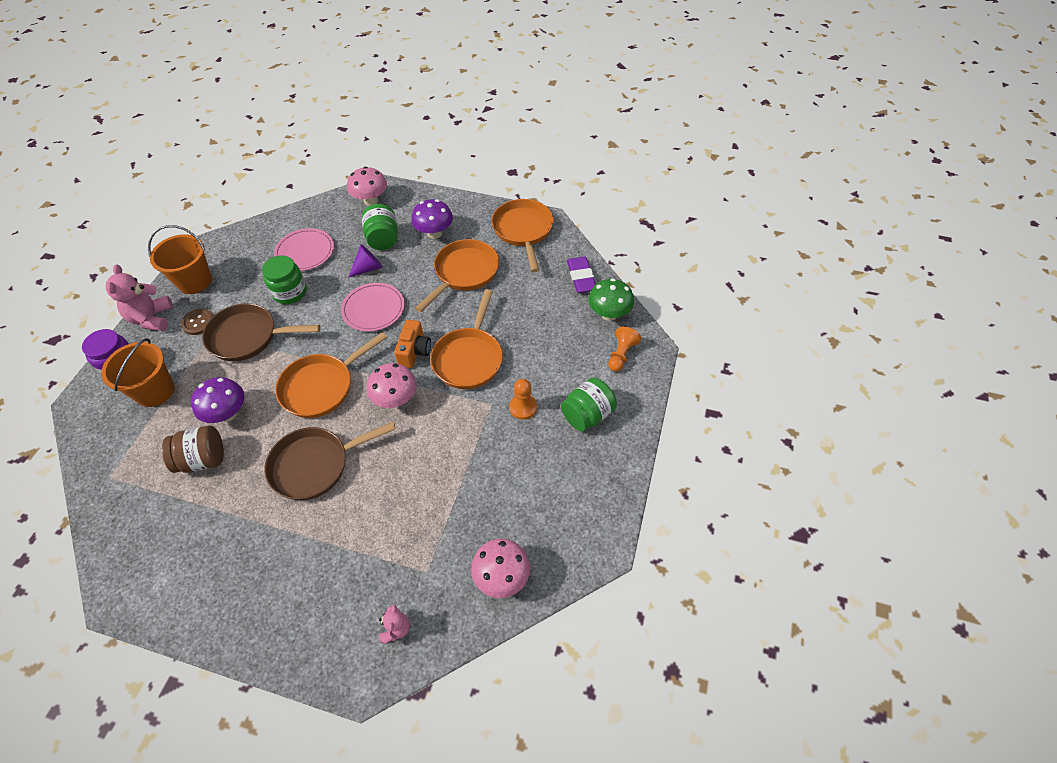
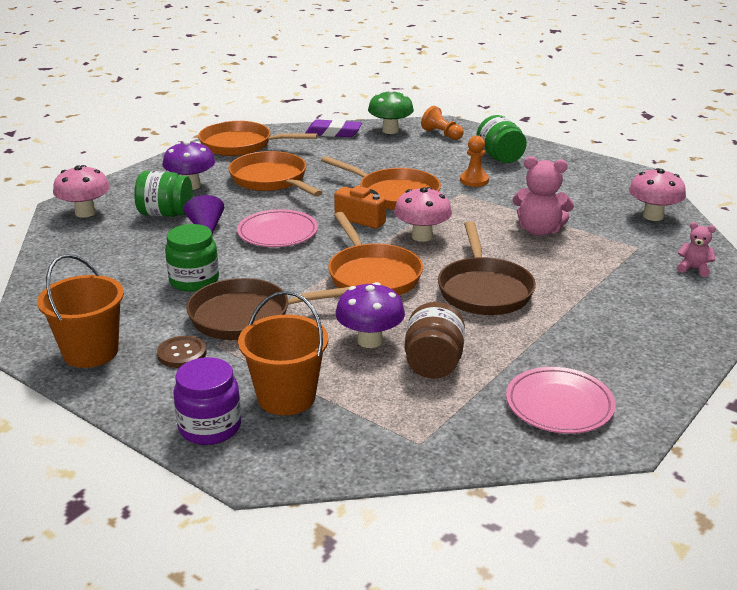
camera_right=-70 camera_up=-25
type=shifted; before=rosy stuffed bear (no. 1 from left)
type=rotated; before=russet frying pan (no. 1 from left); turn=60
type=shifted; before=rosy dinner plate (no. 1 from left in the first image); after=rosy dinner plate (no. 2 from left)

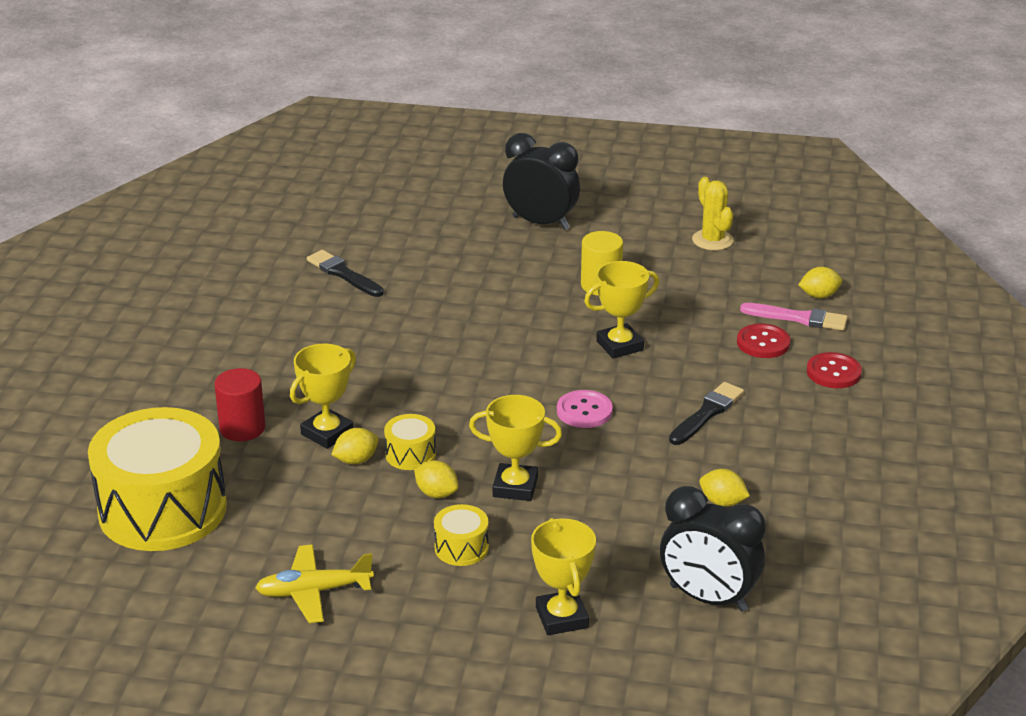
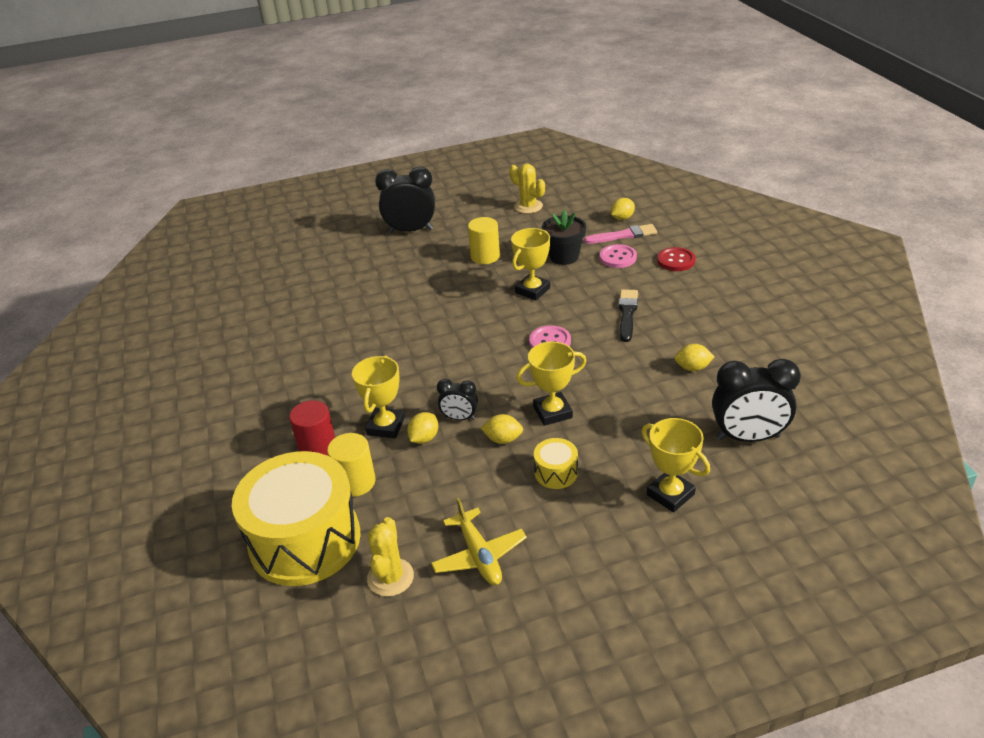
camera_right=-25 camera_up=5
type=rotated; before=bright yellow plane; turn=-75
type=gone; before=ebony paint brush (no. 1 from left)
type=swapped; before=bright yellow drum (no. 2 from left); after=ebony clock (no. 2 from left)
type=repainted; before=crimson sewing button (no. 1 from left); after=rosy sewing button (no. 2 from left)
type=new; after=bright yellow cylinder shape (no. 1 from left)
type=new; after=bright yellow cactus (no. 1 from left)
type=new; after=ebony potted plant

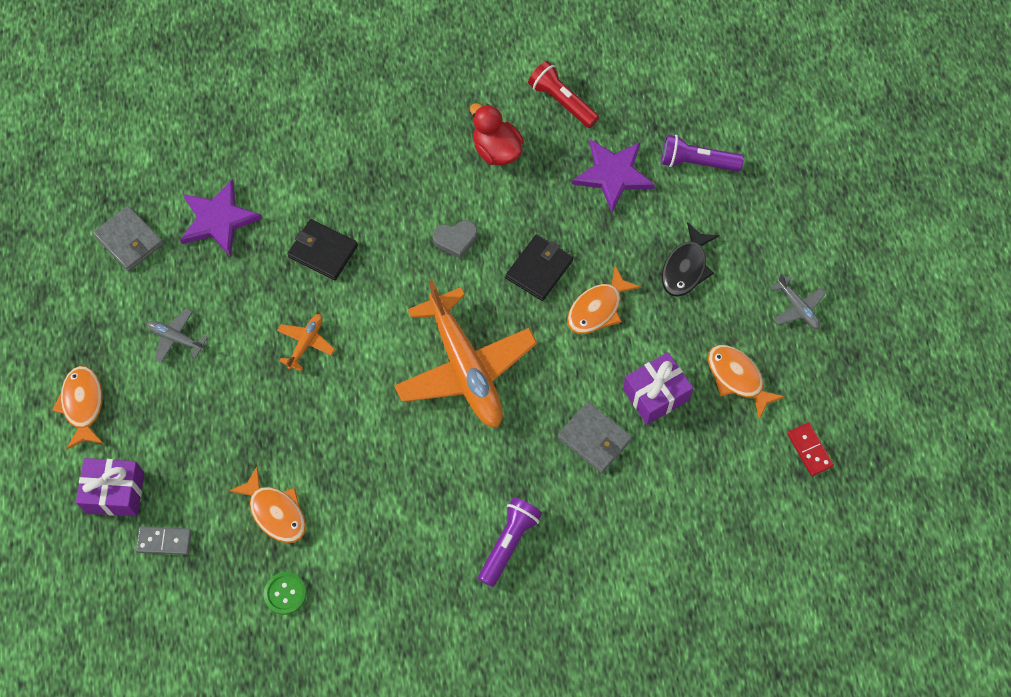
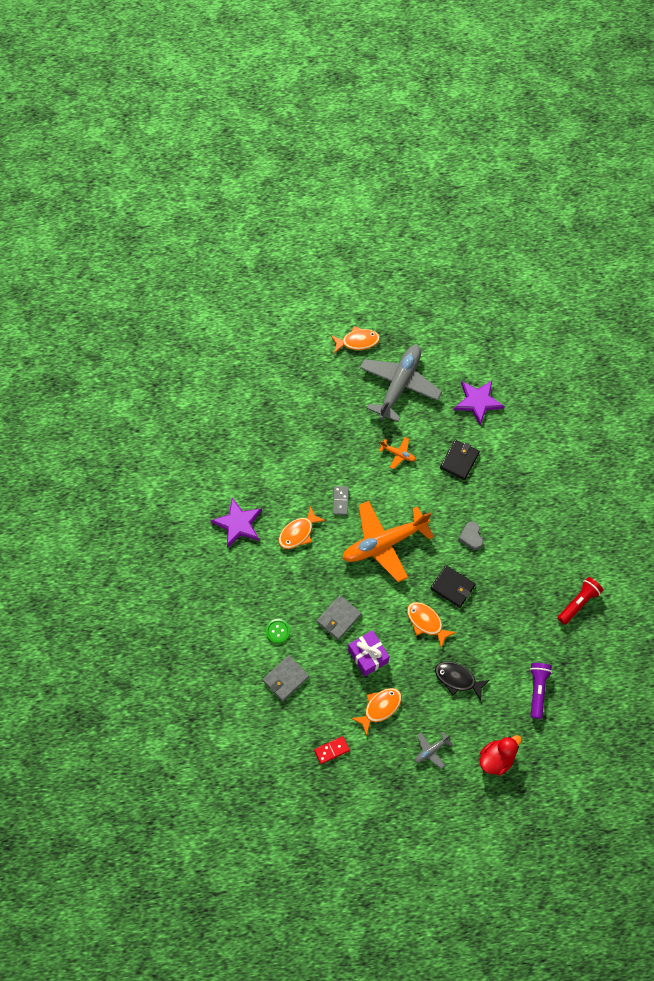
camera_right=90 camera_up=0
type=gone; before=royal purple wrapped gift (no. 1 from left)
type=shifted; before=grey card wallet (no. 1 from left)
type=shifted; before=grey domino tile
type=scaled; before=grey plane (no. 1 from left); scale=2.37
type=shifted; before=orange toy fish (no. 2 from left in the first image); after=orange toy fish (no. 1 from left)
type=shifted; before=emerald sewing button
type=shifted; before=crimson toy duck
type=gone; before=royal purple pocket torch (no. 1 from left)
type=shifted; before=royal purple star shape (no. 2 from left in the first image); after=royal purple star shape (no. 1 from left)

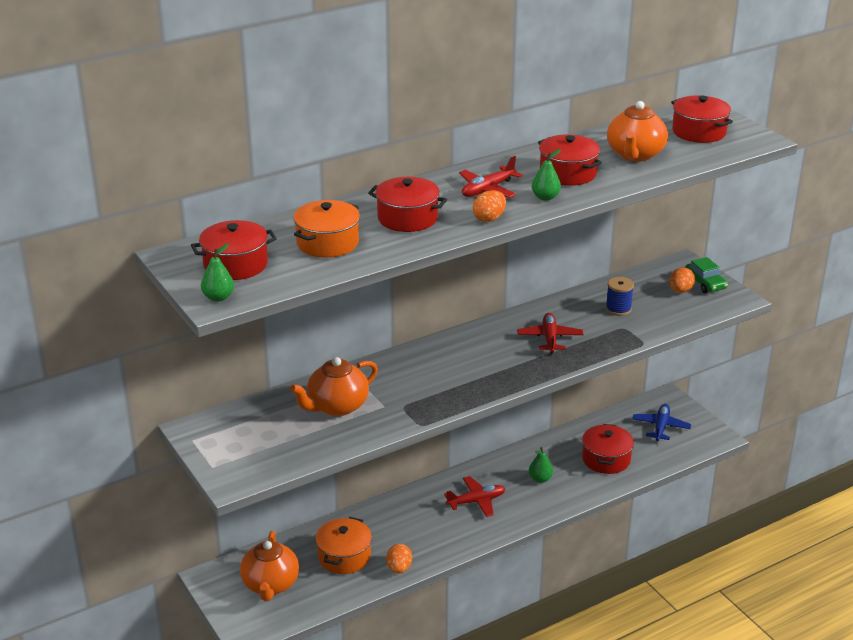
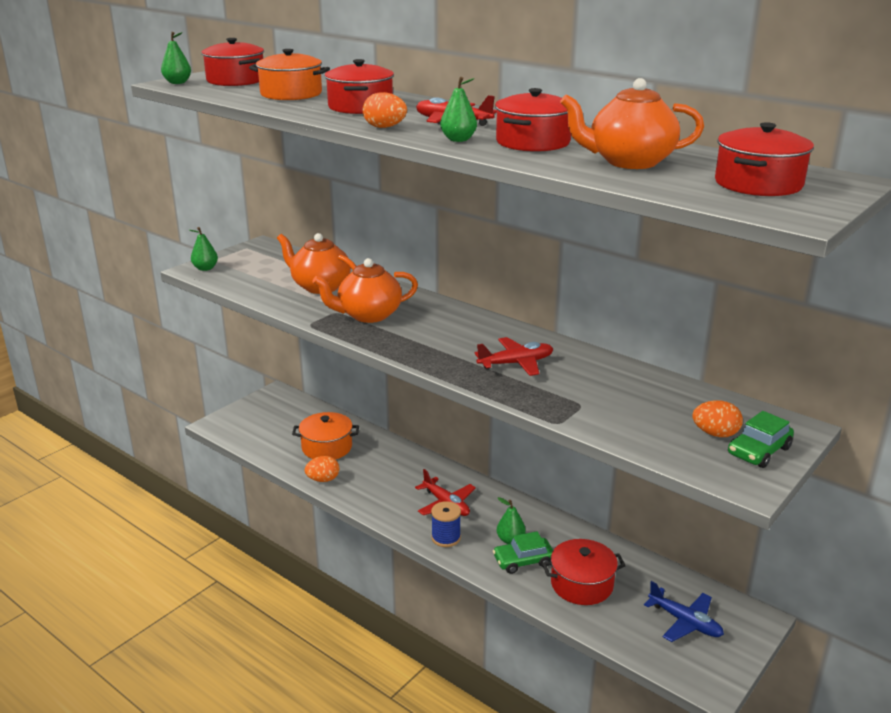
camera_right=70 camera_up=-5
type=shifted; before=orange teapot (no. 1 from left in the first image); after=orange teapot (no. 2 from left)
type=shifted; before=cobalt spool
type=rotated; before=cobalt plane; turn=45
type=new; after=emerald pear (no. 2 from left)
type=new; after=emerald car (no. 1 from left)

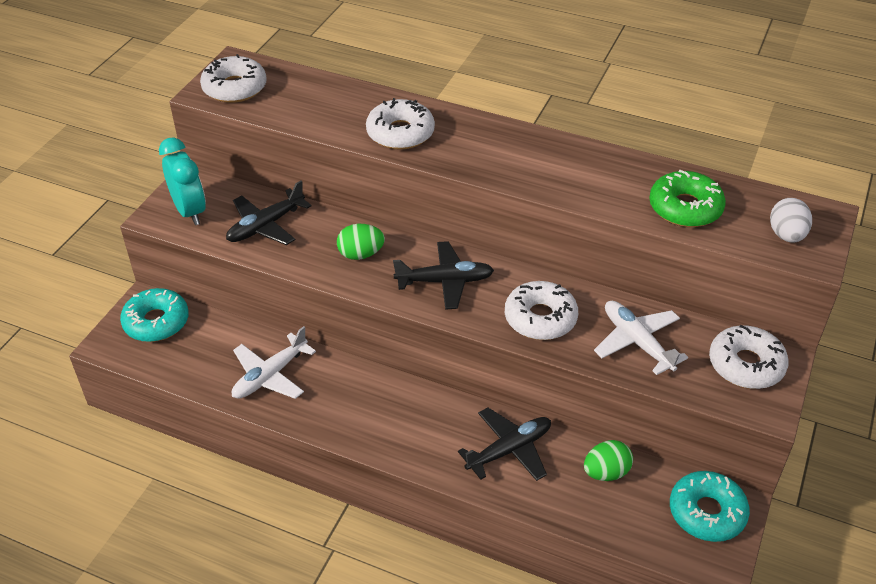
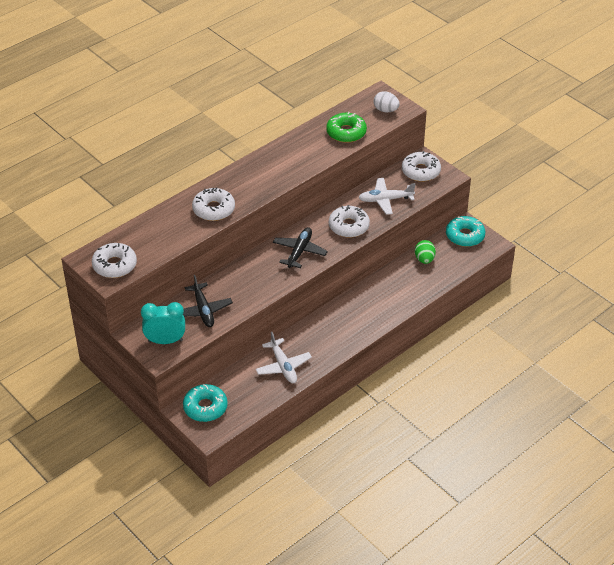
camera_right=-65 camera_up=0
type=gone; before=emerald egg shape (no. 1 from left)
type=gone; before=ebony plane (no. 3 from left)

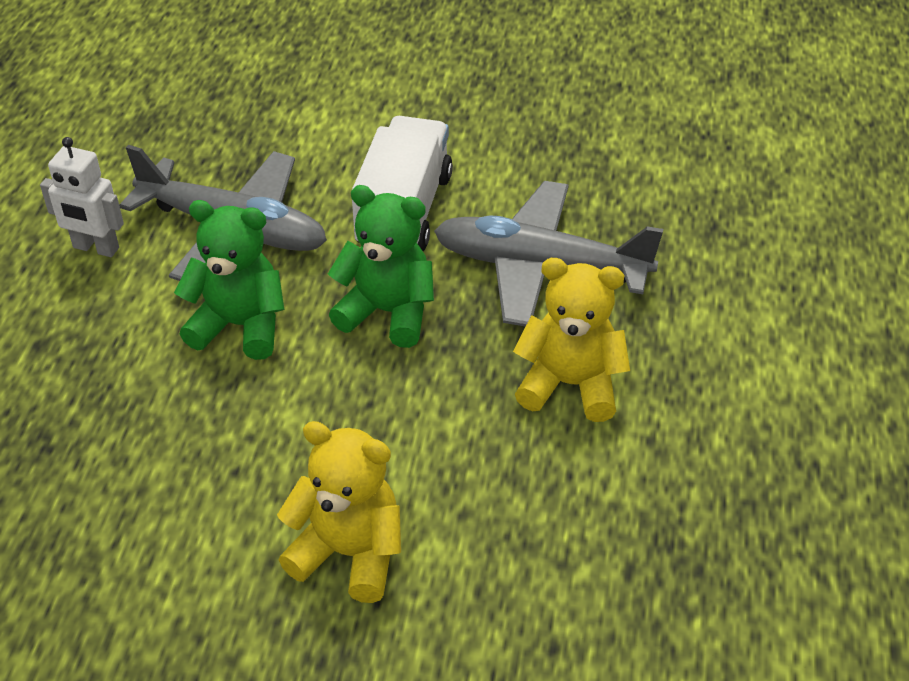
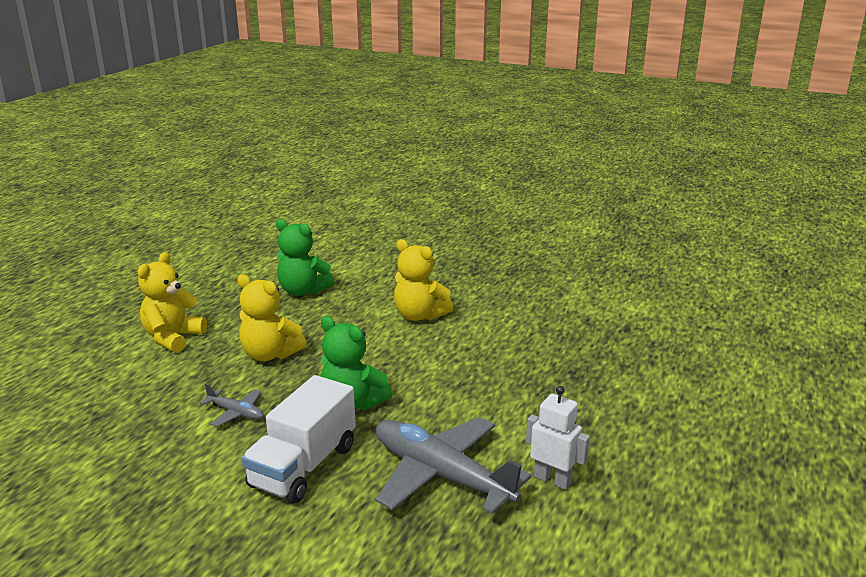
camera_right=-165 camera_up=-20
type=shifted; before=emerald stuffed bear (no. 1 from left)
type=scaled; before=grey plane (no. 2 from left in the first image); scale=0.45
type=new; after=bright yellow stuffed bear (no. 1 from left)

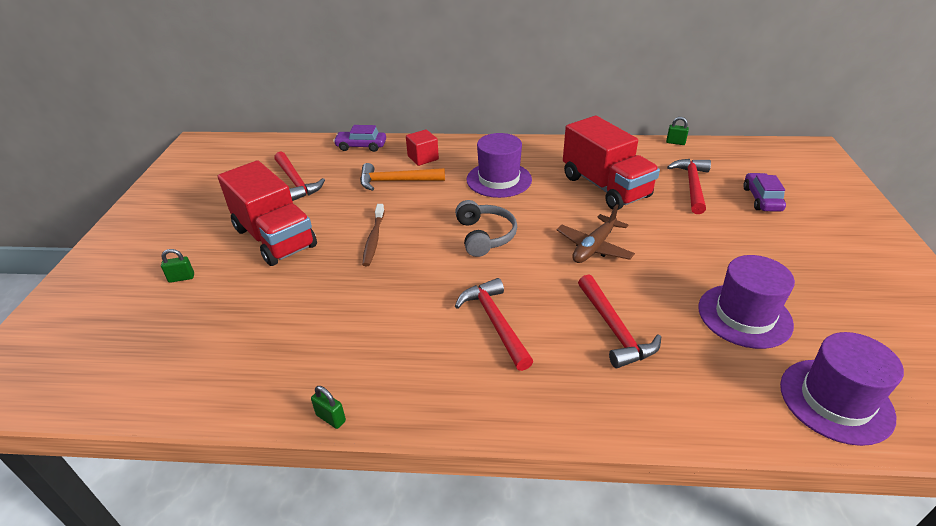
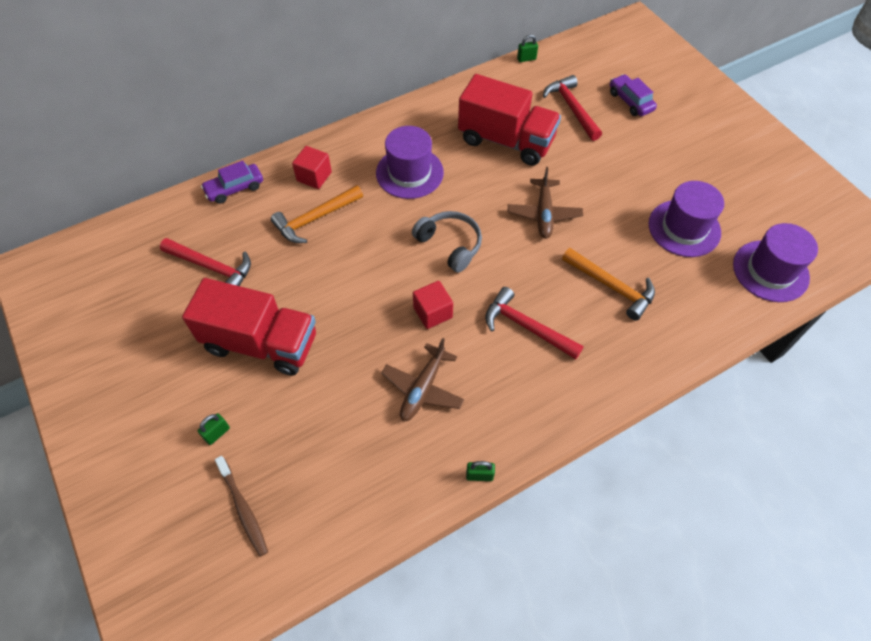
camera_right=-35 camera_up=20
type=shifted; before=russet toothbrush
type=repainted; before=crimson carpenter's hammer (no. 3 from left); after=orange carpenter's hammer (no. 2 from left)
type=new; after=russet plane (no. 1 from left)
type=new; after=crimson solid cube (no. 2 from left)

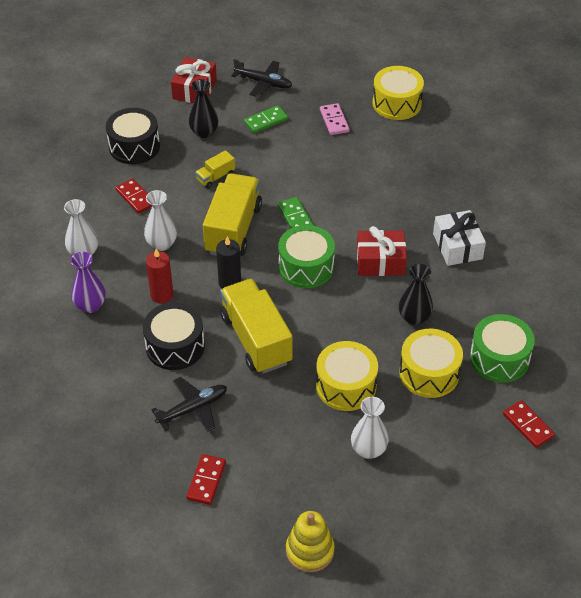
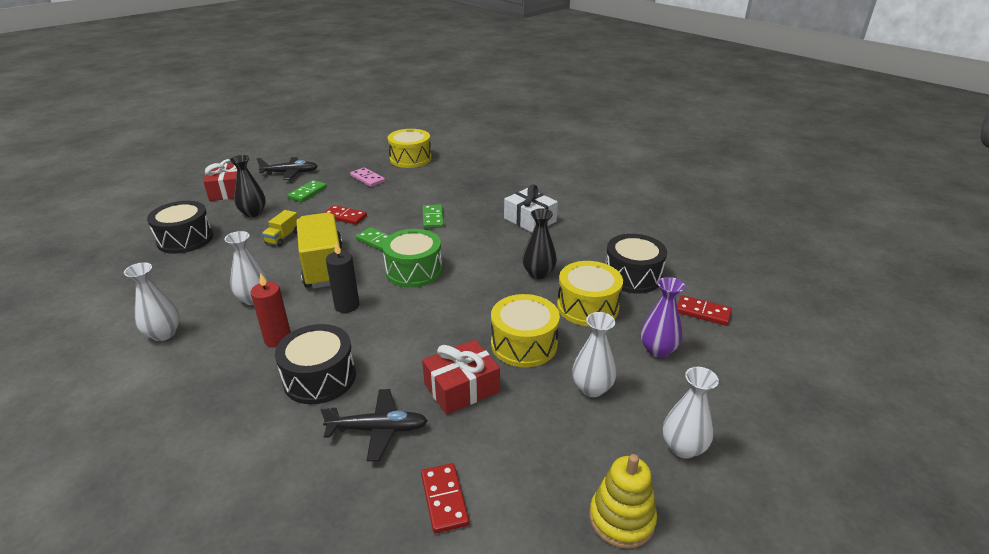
camera_right=-30 camera_up=-15
type=shifted; before=royal purple flower vase
type=shifted; before=crimson domino tile (no. 1 from left)
type=rotated; before=ebony plane (no. 1 from left in the first image); turn=60
type=gone; before=bright yellow toy truck (no. 3 from left)
type=shifted; before=crimson wrapped gift (no. 2 from left)
type=repainted; before=emerald drum (no. 2 from left); after=ebony drum (no. 3 from left)
type=new; after=emerald domino tile (no. 3 from left)
type=new; after=white flower vase (no. 4 from left)

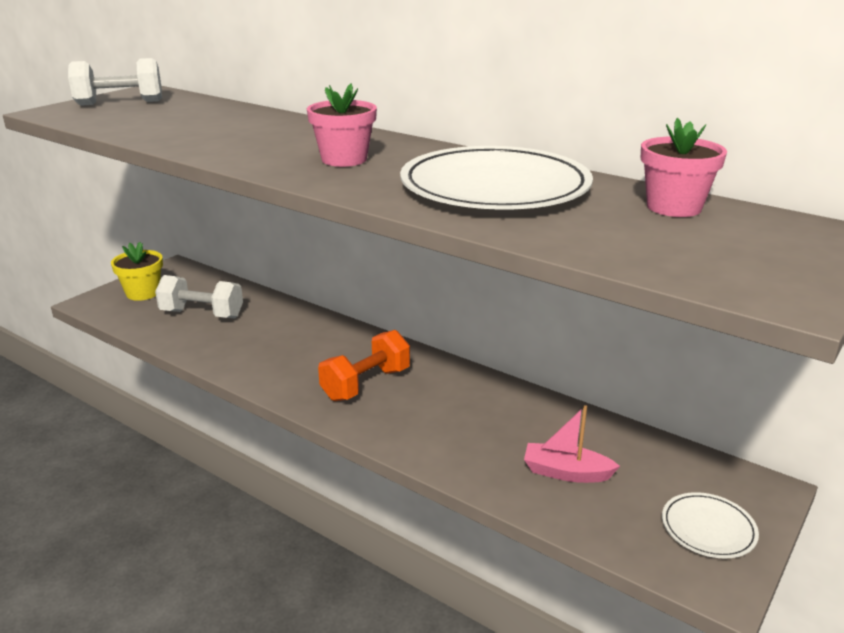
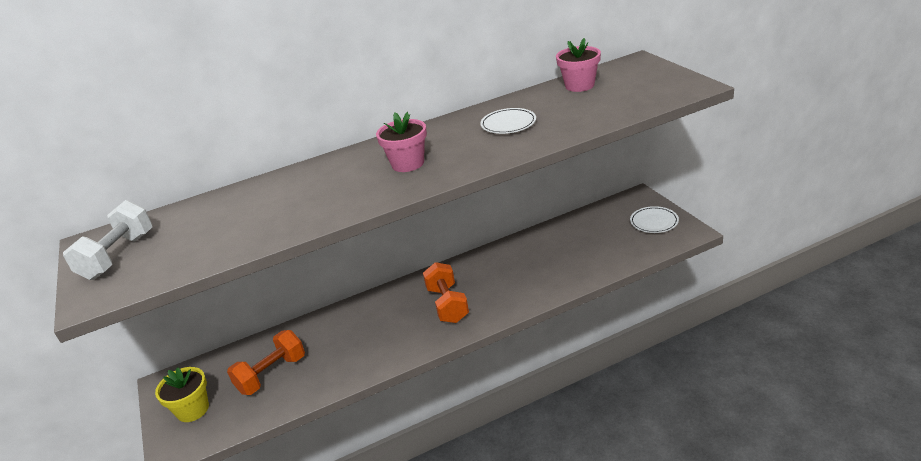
camera_right=-55 camera_up=5
type=repainted; before=white hand weight (no. 2 from left); after=orange hand weight (no. 1 from left)
type=scaled; before=white dinner plate (no. 1 from left); scale=0.47
type=gone; before=rosy toy boat

